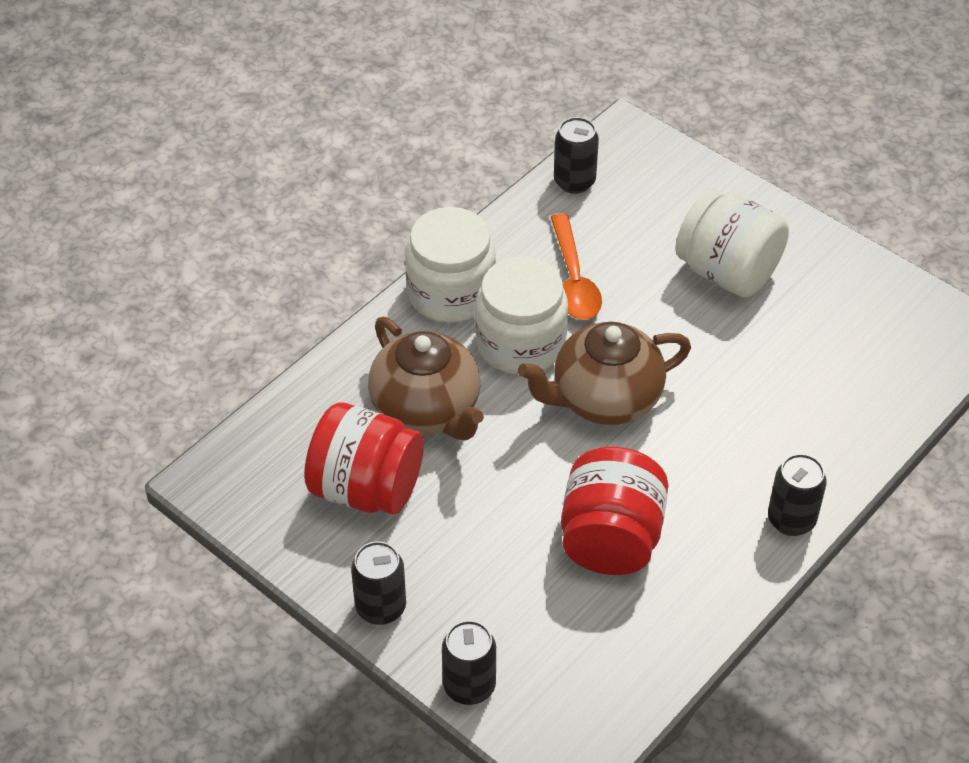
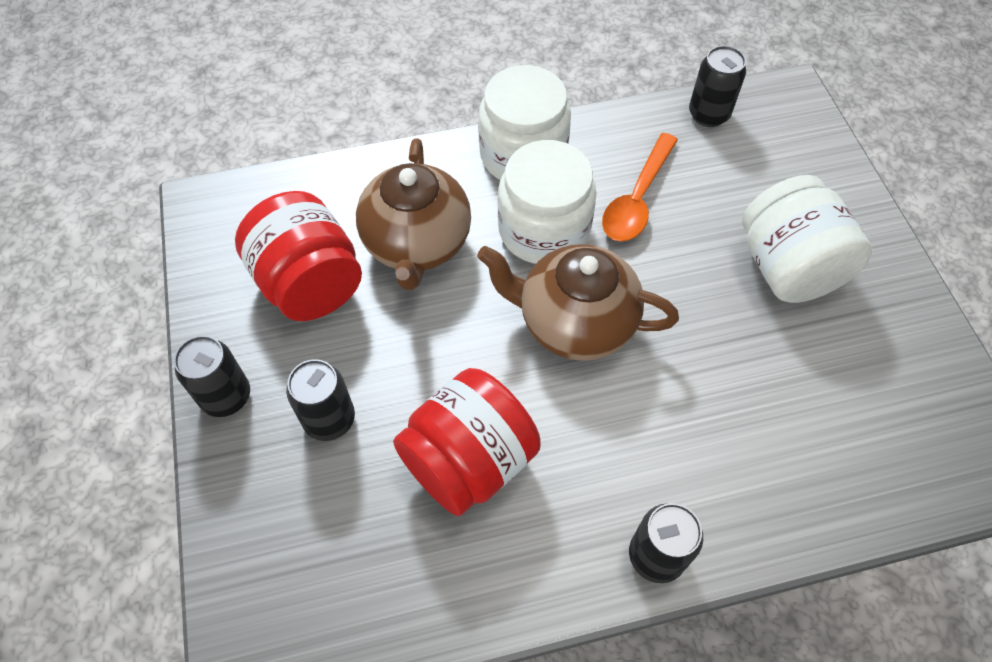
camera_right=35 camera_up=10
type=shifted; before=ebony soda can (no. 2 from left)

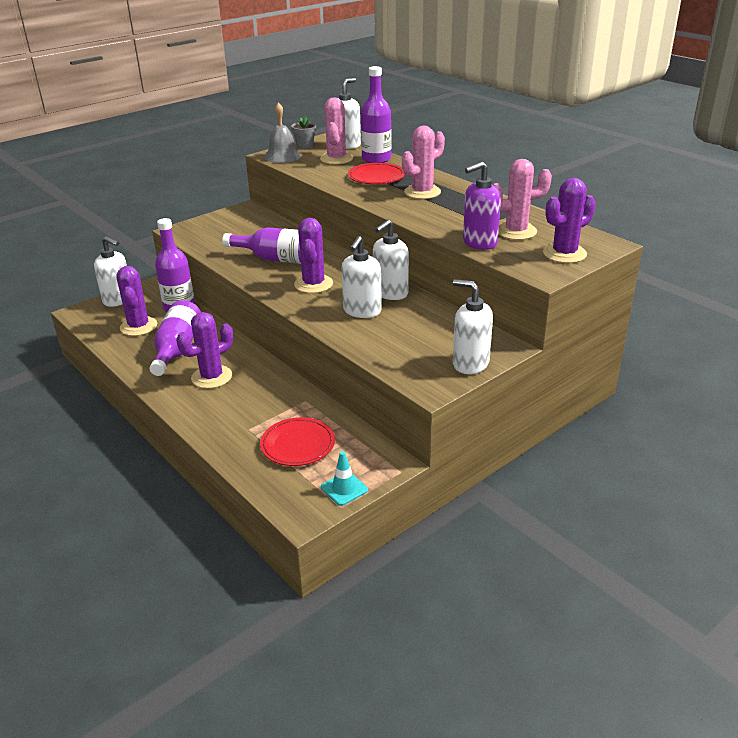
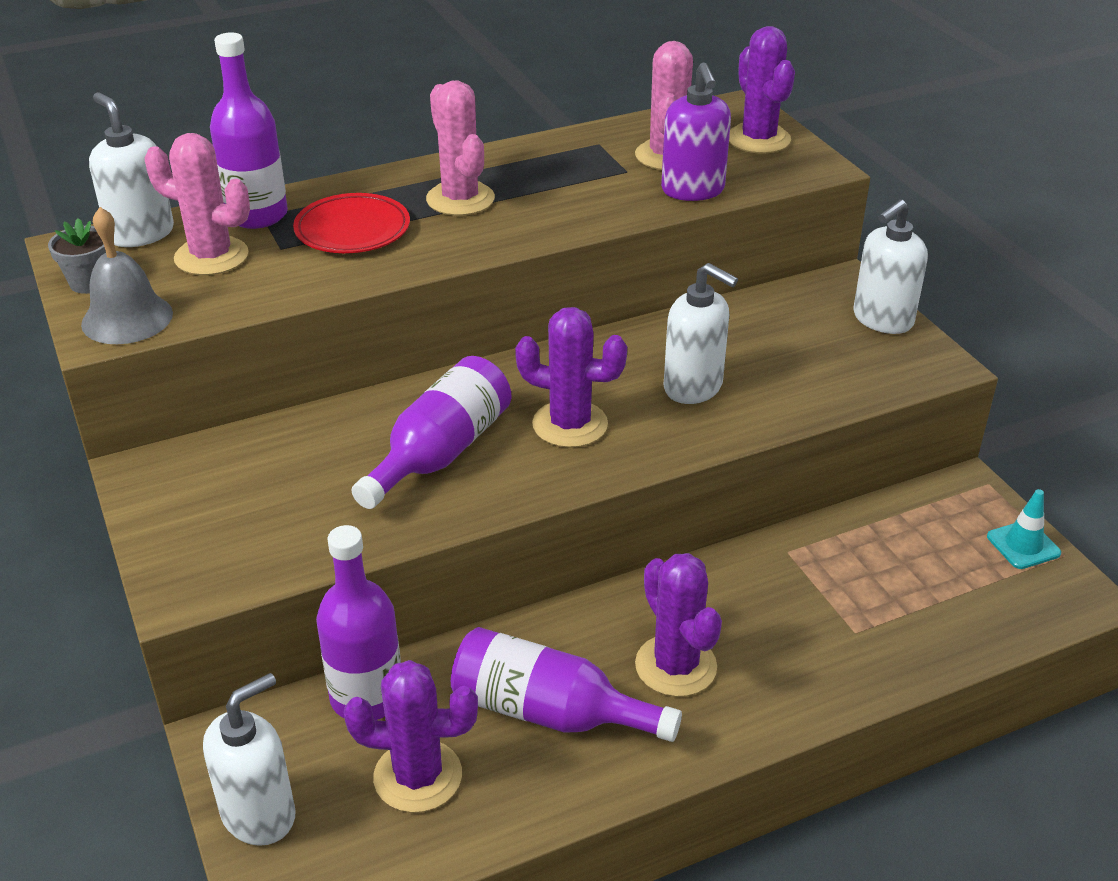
camera_right=-75 camera_up=5
type=gone; before=crimson dinner plate (no. 1 from left)
type=gone; before=white soap pump (no. 4 from left)

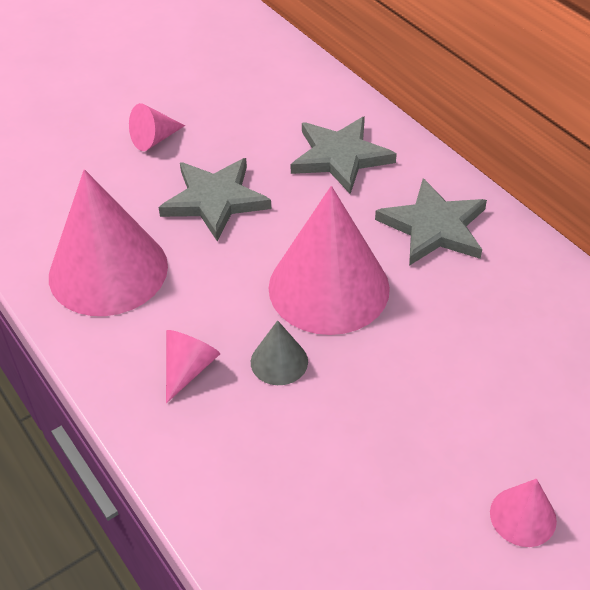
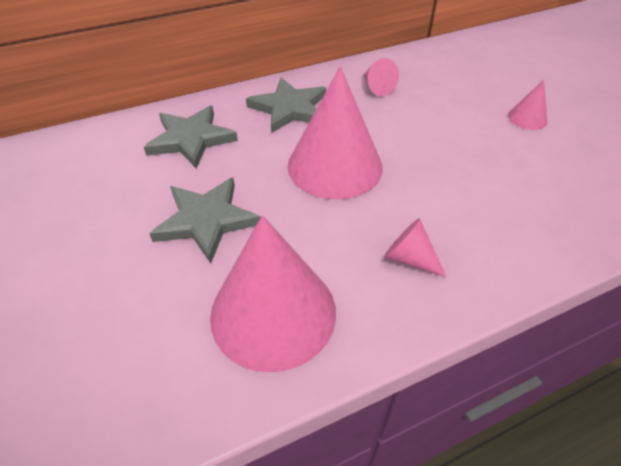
camera_right=-80 camera_up=0
type=shifted; before=rosy solid cone (no. 2 from left in the first image); after=rosy solid cone (no. 3 from left)
type=gone; before=grey solid cone

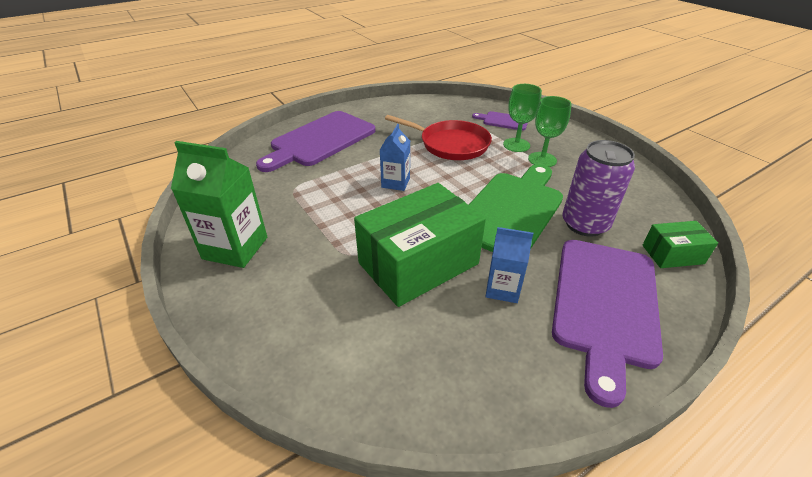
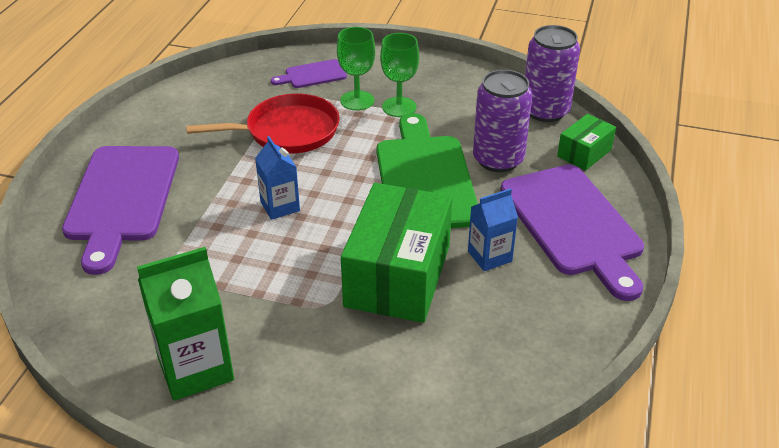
camera_right=-40 camera_up=0
type=new; after=royal purple soda can (no. 2 from left)

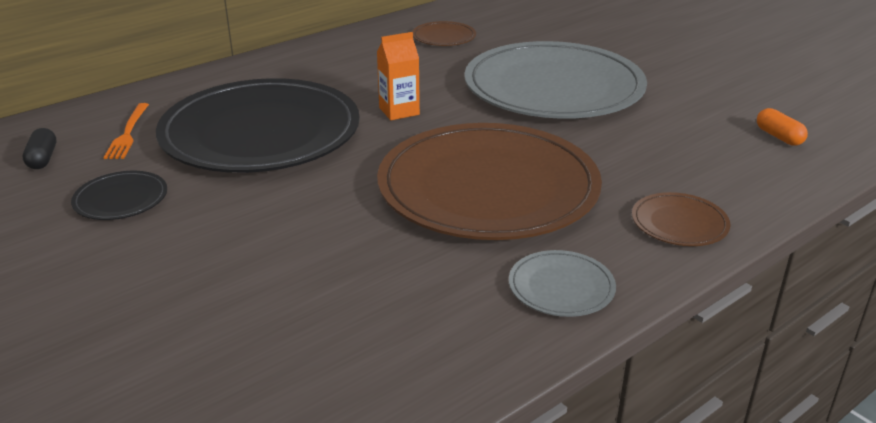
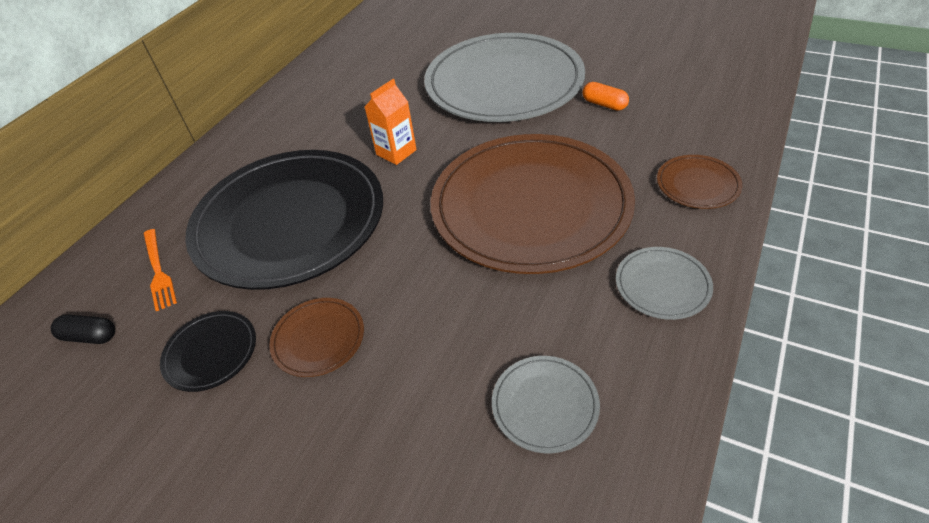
camera_right=-20 camera_up=15
type=rotated; before=ebony pill shape; turn=-45
type=shifted; before=russet dinner plate (no. 1 from left)
type=shifted; before=orange pill shape
type=new; after=grey dinner plate (no. 2 from left)

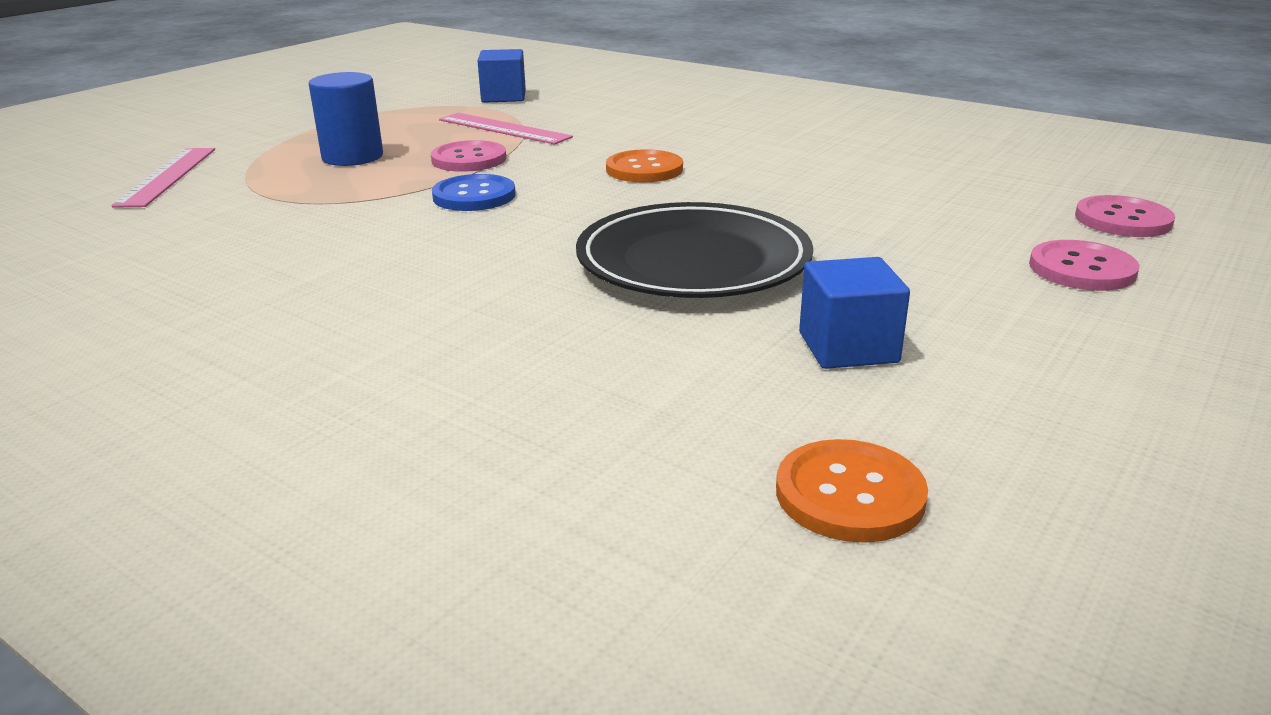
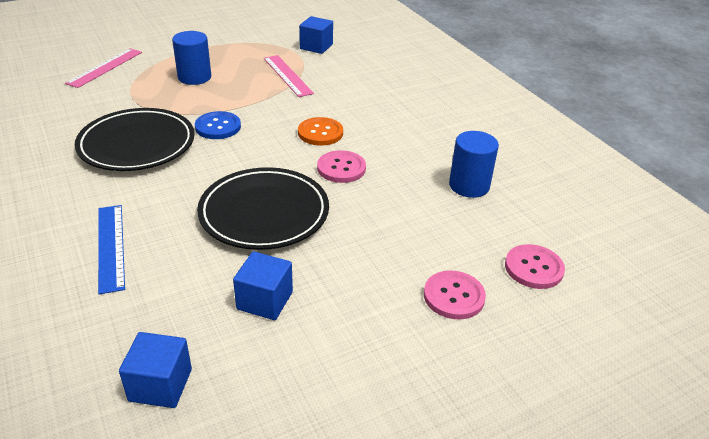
camera_right=25 camera_up=10
type=shifted; before=rosy sewing button (no. 1 from left)
type=swapped; before=orange sewing button (no. 2 from left); after=cobalt solid cube (no. 1 from left)
type=new; after=ebony dinner plate (no. 1 from left)
type=new; after=cobalt ruler
type=new; after=cobalt cylinder shape (no. 2 from left)

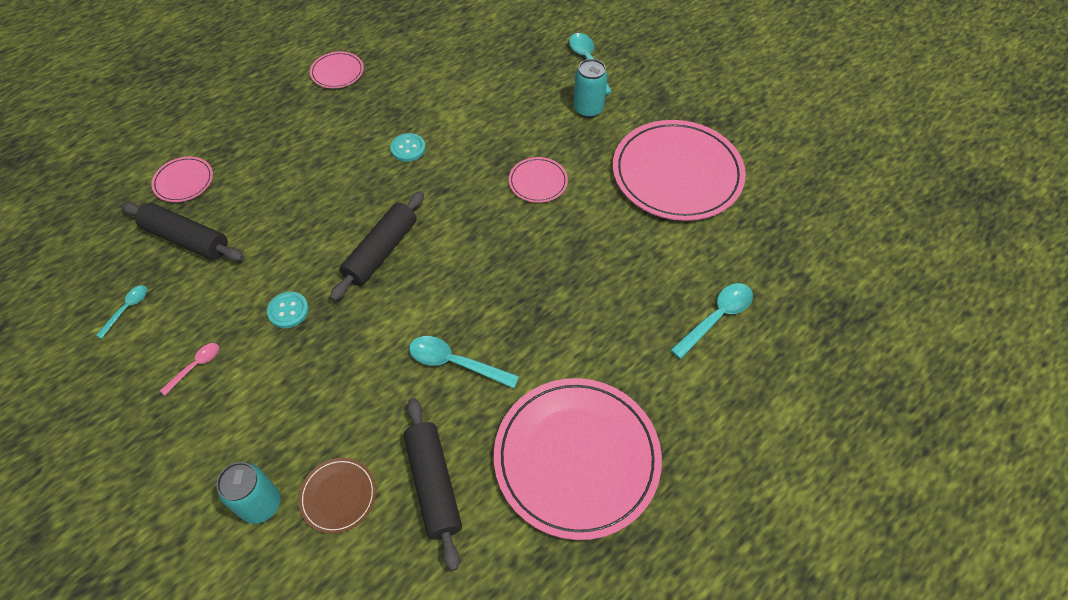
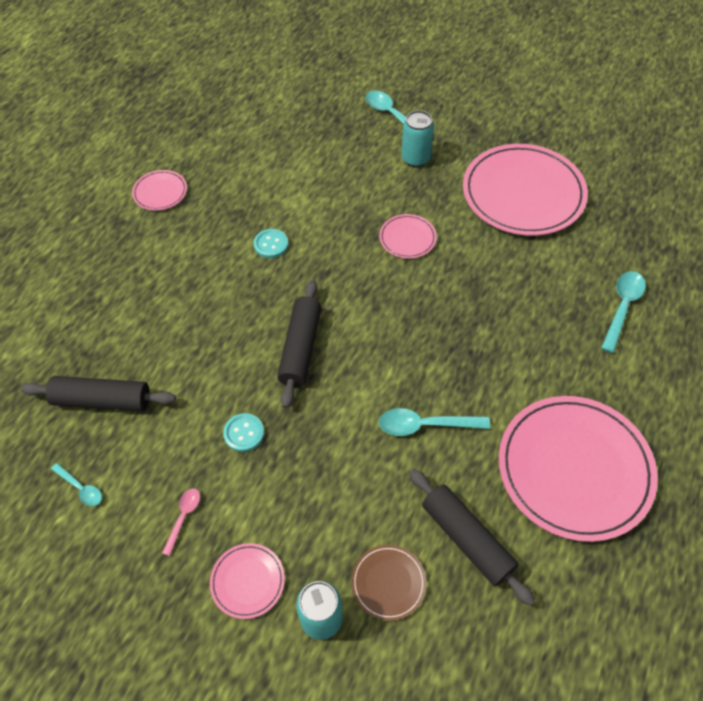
camera_right=-20 camera_up=0
type=rotated; before=aqua tablespoon (no. 1 from left); turn=120
type=shifted; before=rosy dinner plate (no. 1 from left in the first image); after=rosy dinner plate (no. 2 from left)

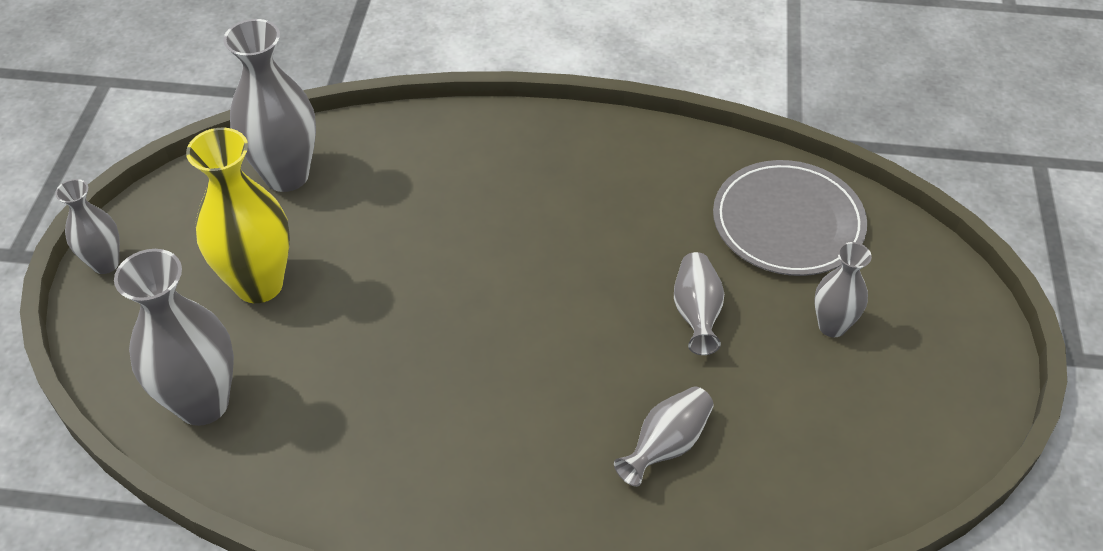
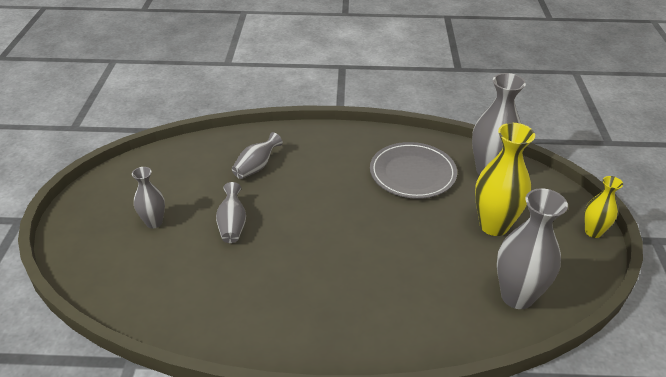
camera_right=175 camera_up=-10
type=repainted; before=grey flower vase (no. 1 from left); after=bright yellow flower vase (no. 2 from left)
type=shifted; before=grey dinner plate

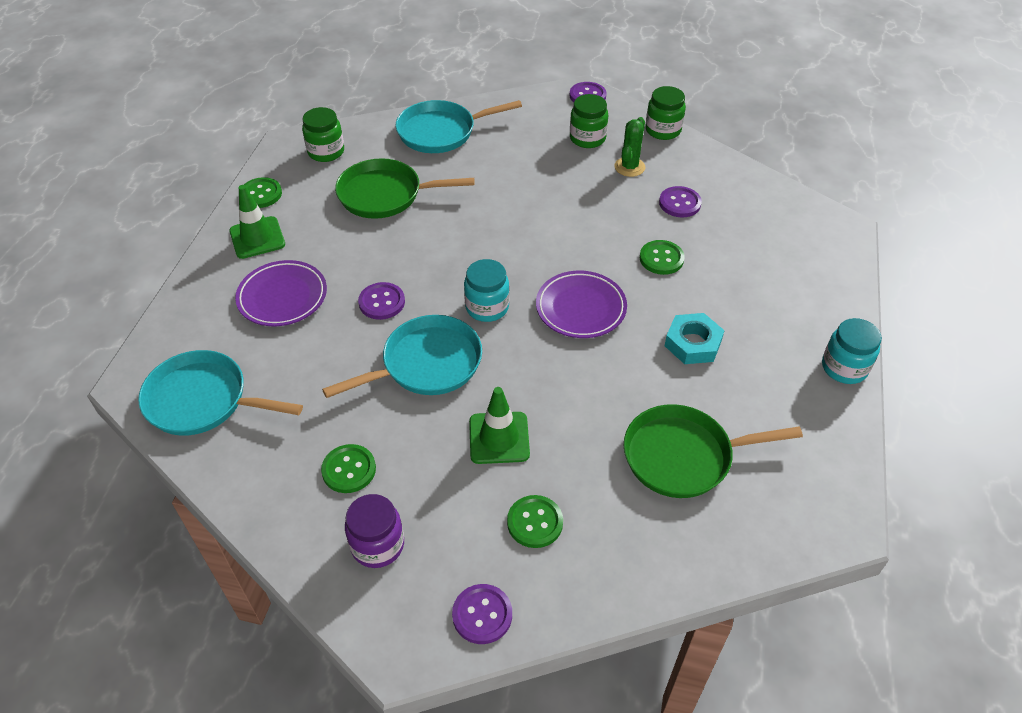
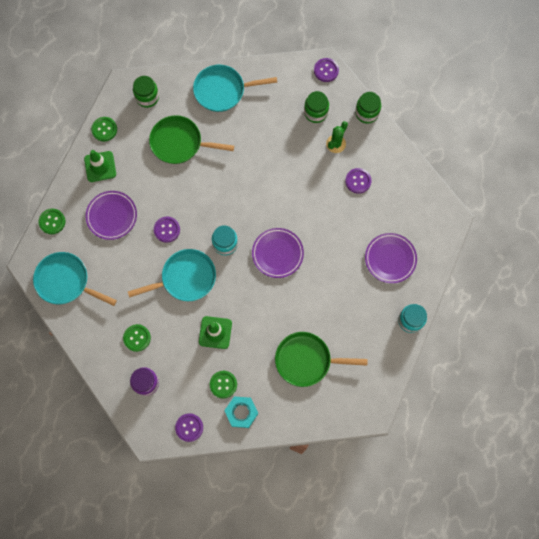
camera_right=10 camera_up=25
type=shifted; before=emerald sewing button (no. 4 from left in the first image); after=emerald sewing button (no. 1 from left)
type=shifted; before=aqua hexagon nut
type=new; after=royal purple dinner plate (no. 3 from left)

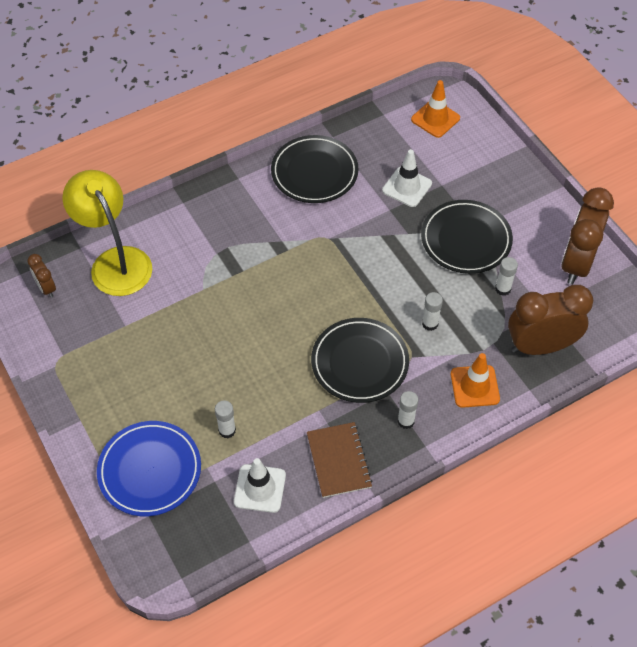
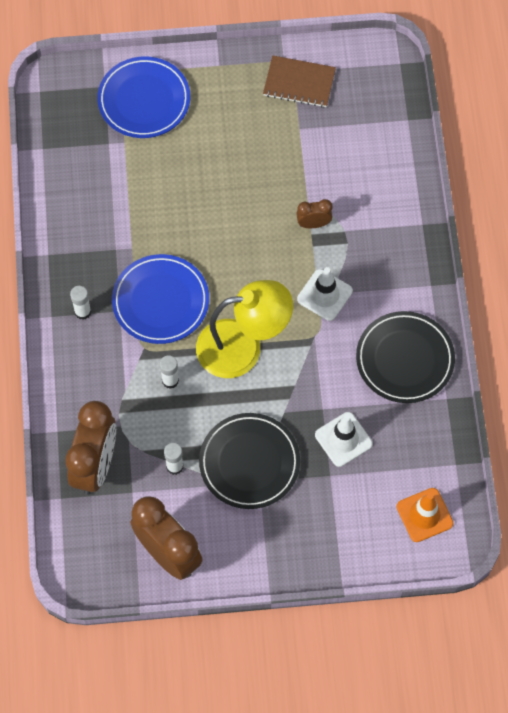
camera_right=115 camera_up=10
type=shifted; before=russet clock (no. 1 from left in the first image); after=russet clock (no. 3 from left)
type=shifted; before=bright yellow desk lamp
type=gone; before=white glue (no. 1 from left)
type=shifted; before=white road cone (no. 1 from left)
type=shifted; before=russet exercise book
type=repainted; before=ebony dinner plate (no. 2 from left); after=cobalt dinner plate (no. 2 from left)
type=gone; before=orange road cone (no. 2 from left)

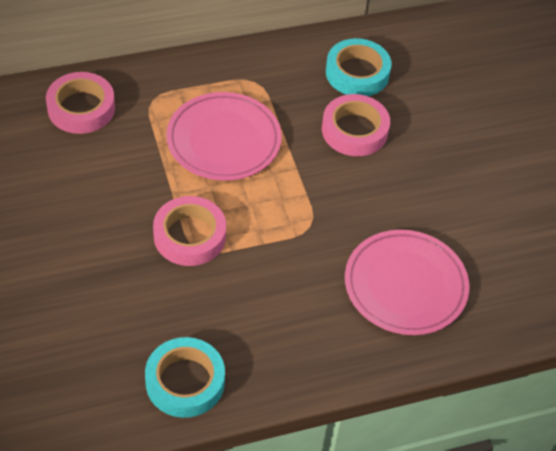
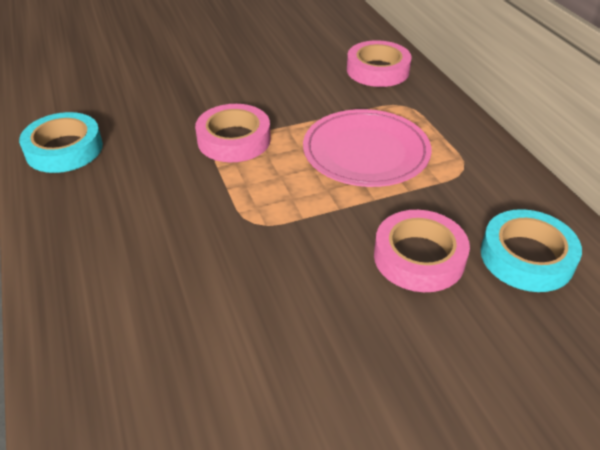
camera_right=90 camera_up=-10
type=gone; before=rosy dinner plate (no. 2 from left)

